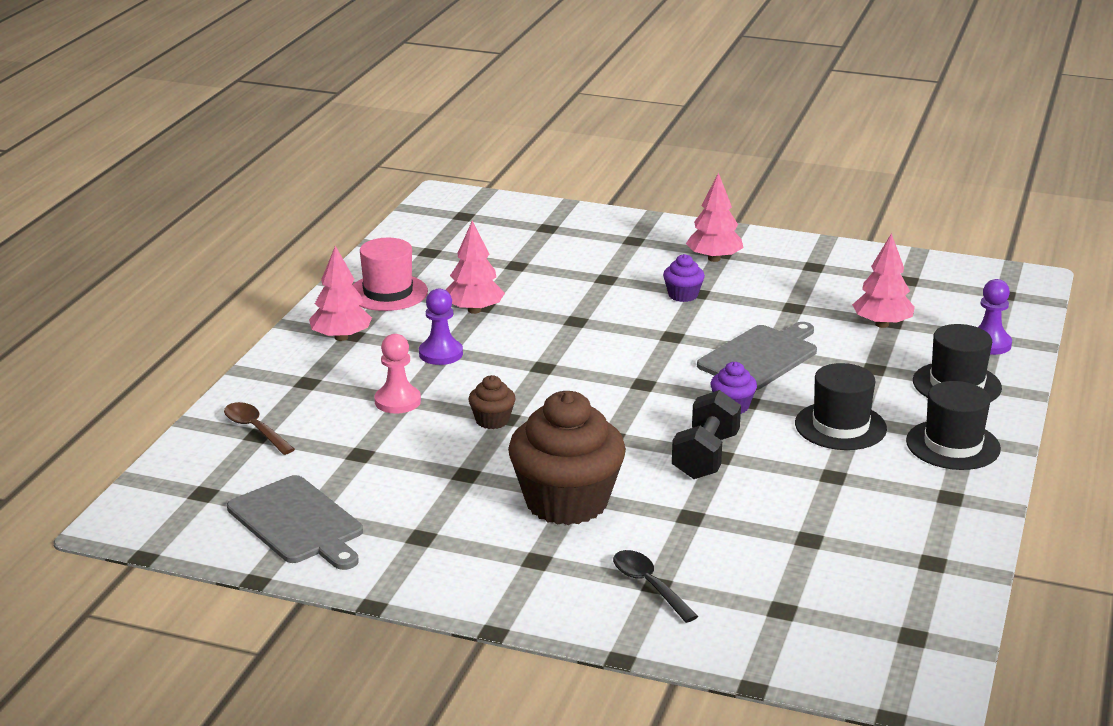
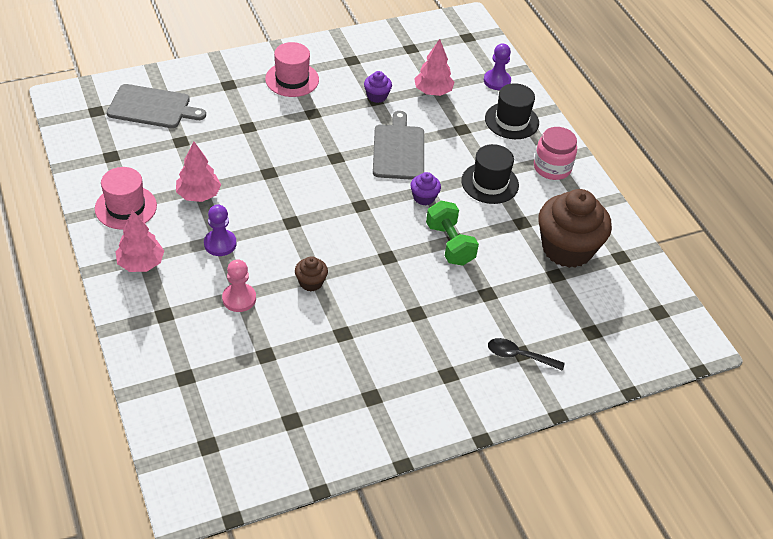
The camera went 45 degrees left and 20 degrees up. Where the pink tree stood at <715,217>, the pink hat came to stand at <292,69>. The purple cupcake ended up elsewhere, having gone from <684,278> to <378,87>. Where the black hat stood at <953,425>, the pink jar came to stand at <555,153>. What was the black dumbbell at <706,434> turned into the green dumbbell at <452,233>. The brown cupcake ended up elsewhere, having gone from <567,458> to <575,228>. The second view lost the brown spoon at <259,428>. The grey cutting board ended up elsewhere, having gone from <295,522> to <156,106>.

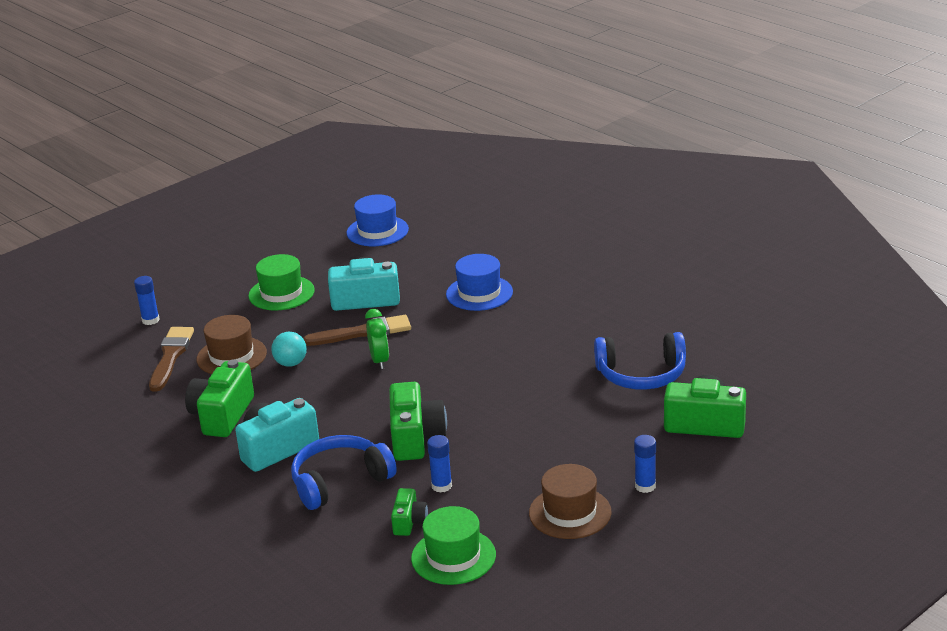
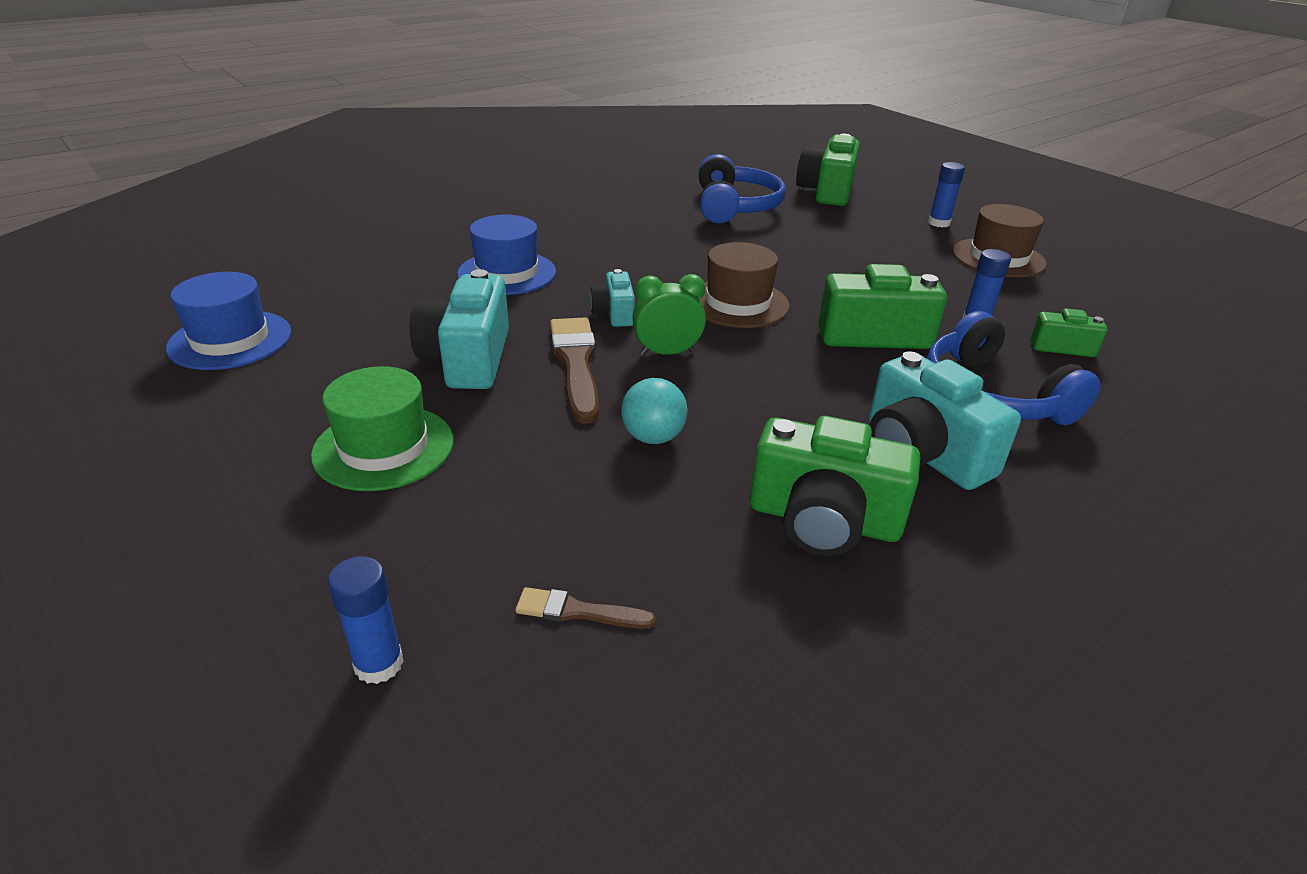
The camera went 90 degrees left and 5 degrees up. The brown hat ended up elsewhere, having gone from <232,344> to <744,285>. The size of the brown brush at <171,359> changed by a factor of 0.52. The second view lost the green hat at <453,545>. The second view gained the turquoise camera at <612,298>.

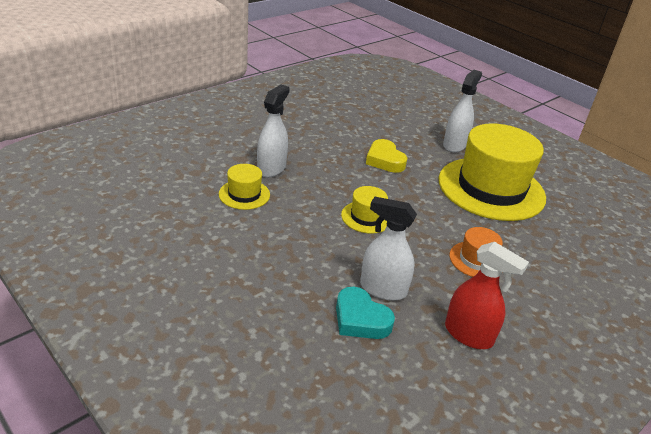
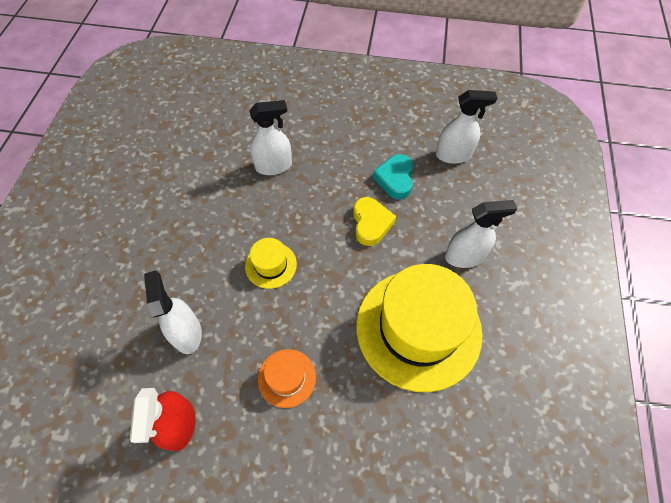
The camera went 55 degrees right and 25 degrees up. The yellow heart at <386,156> ended up facing another way, 150 degrees clockwise from before. The second view lost the yellow hat at <244,187>. The turquoise heart ended up elsewhere, having gone from <365,313> to <393,176>. The second view gained the white spray bottle at <466,127>.

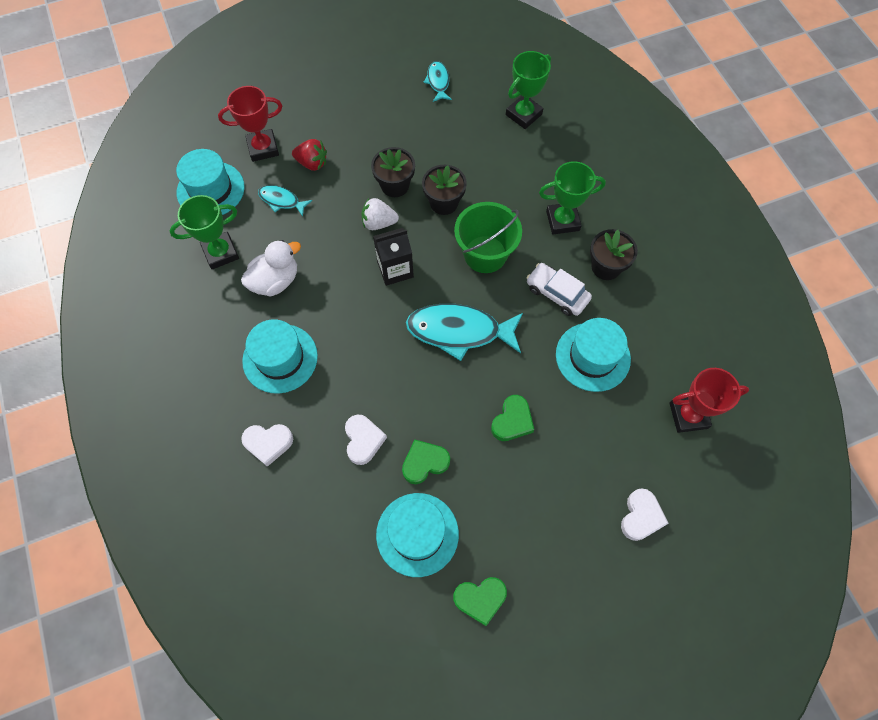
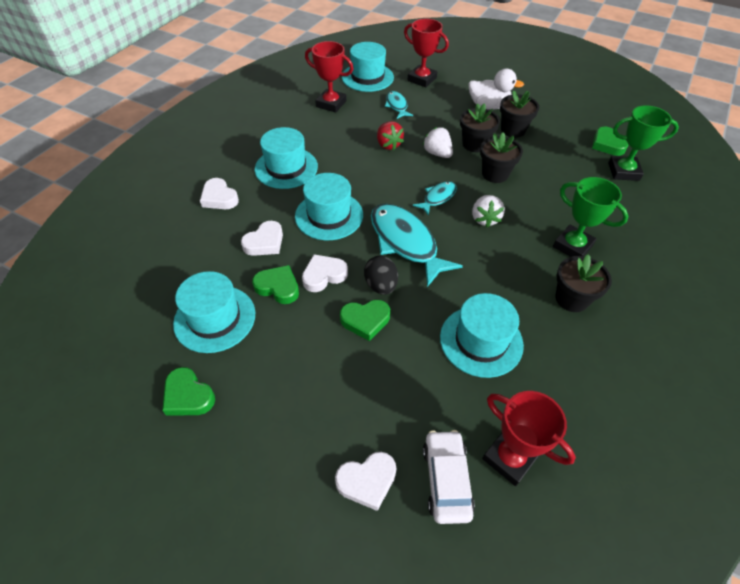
The camera went 50 degrees right and 15 degrees down. The turquoise fish ended up elsewhere, having gone from <437,81> to <435,198>. The red strawberry ended up elsewhere, having gone from <309,155> to <390,135>. What was the green trophy at <204,232> turned into the red trophy at <329,77>. Where the green bucket stood at <488,237>, the white strawberry came to stand at <488,211>. The second view lost the black carton at <393,257>. The white duck ended up elsewhere, having gone from <271,268> to <496,89>. The white car ended up elsewhere, having gone from <559,289> to <449,477>. The second view gained the black flower pot at <519,114>. The second view gained the green heart at <610,141>. The second view gained the turquoise hat at <329,206>. The second view gained the white heart at <325,273>. The second view gained the black egg at <381,275>.

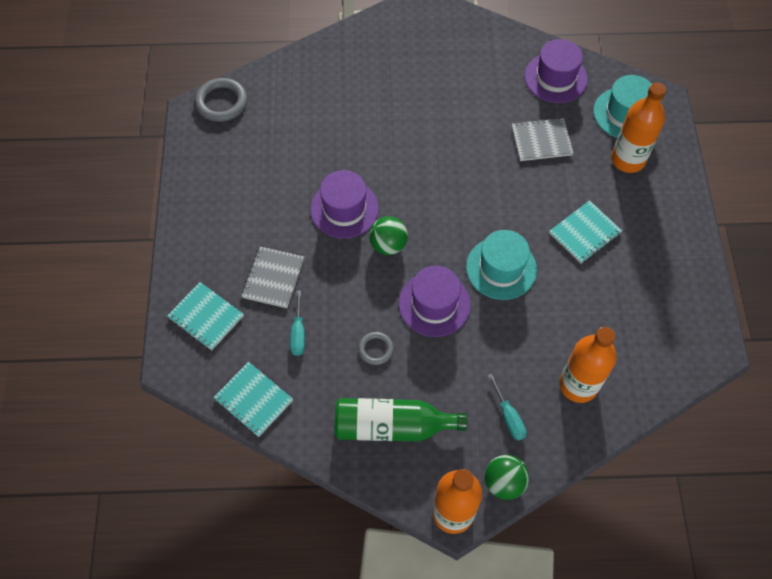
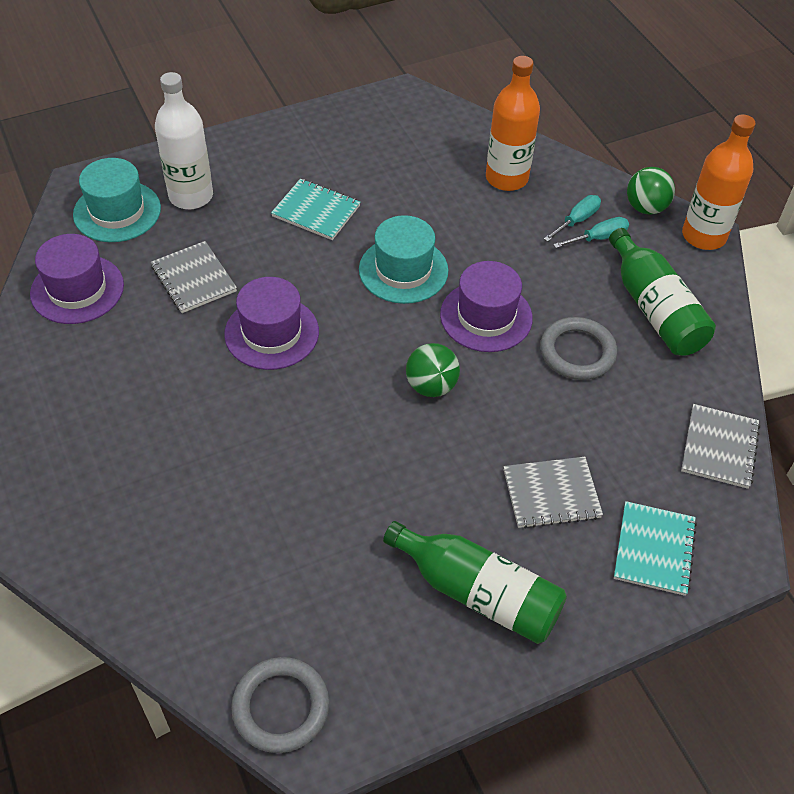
The camera went 115 degrees left and 10 degrees down. What was the orange bottle at <638,127> turned into the white bottle at <184,140>. The purple hat ended up elsewhere, having gone from <344,204> to <271,323>. The turquoise screwdriver ended up elsewhere, having gone from <297,323> to <591,232>. The size of the grey ring at <376,348> changed by a factor of 1.70. What was the turquoise notebook at <253,399> turned into the grey notebook at <720,446>. The second view gained the green bottle at <475,582>.

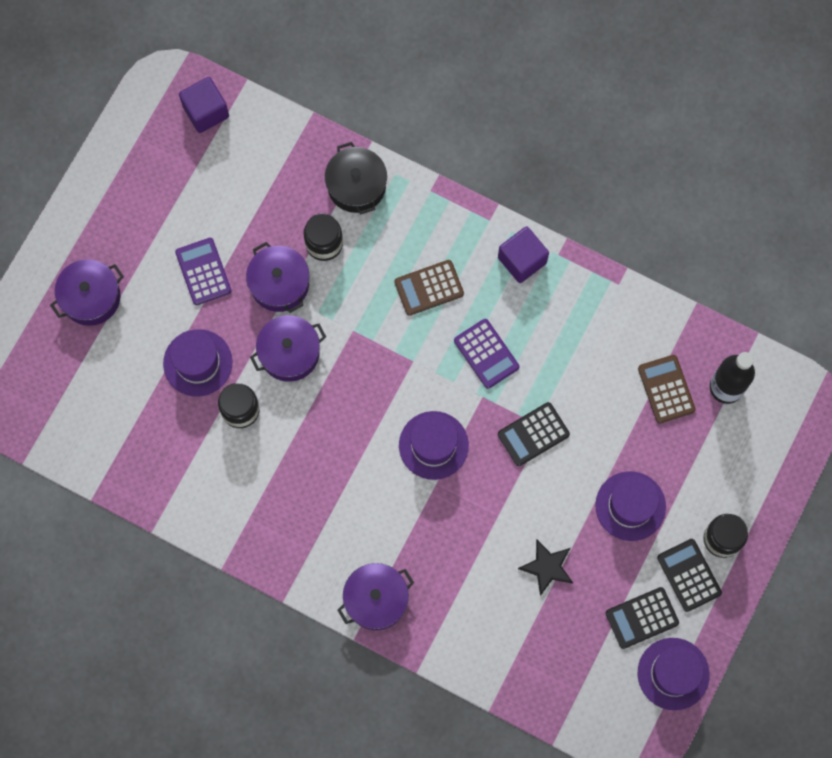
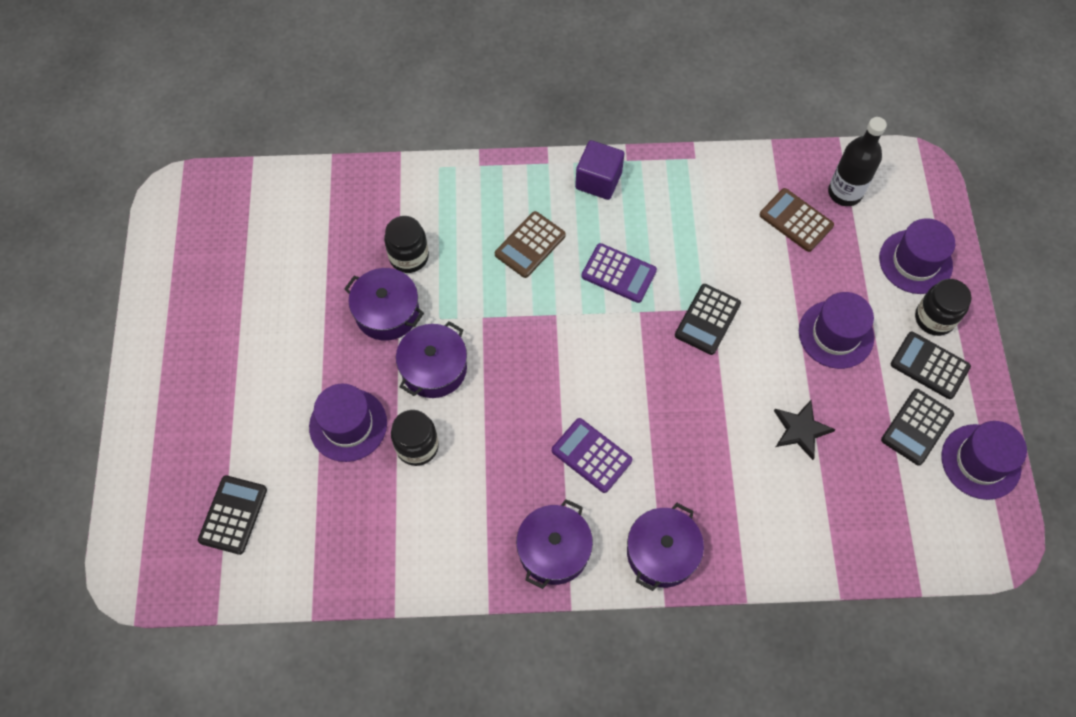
The camera went 30 degrees left and 10 degrees down. The second view lost the purple cube at <204,105>. The second view lost the black pot at <356,178>. The purple calculator ended up elsewhere, having gone from <203,271> to <592,455>. The purple pot ended up elsewhere, having gone from <87,292> to <554,544>. The purple hat ended up elsewhere, having gone from <434,445> to <917,256>. The second view gained the black calculator at <232,515>.

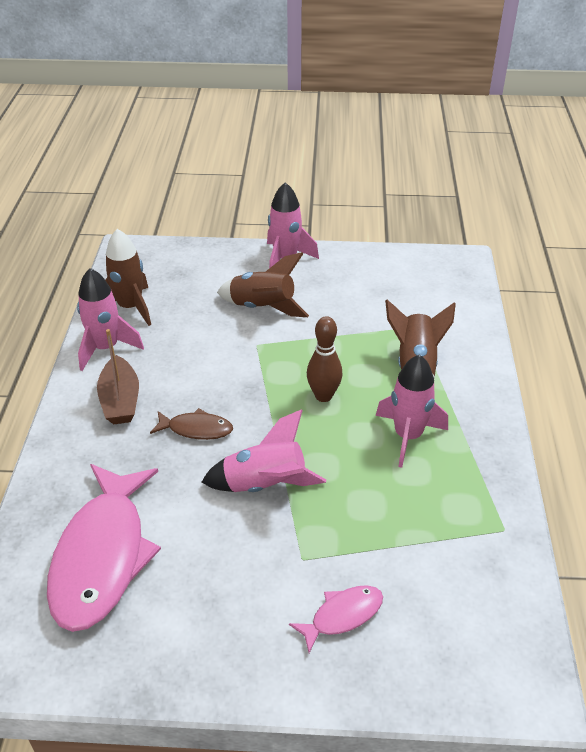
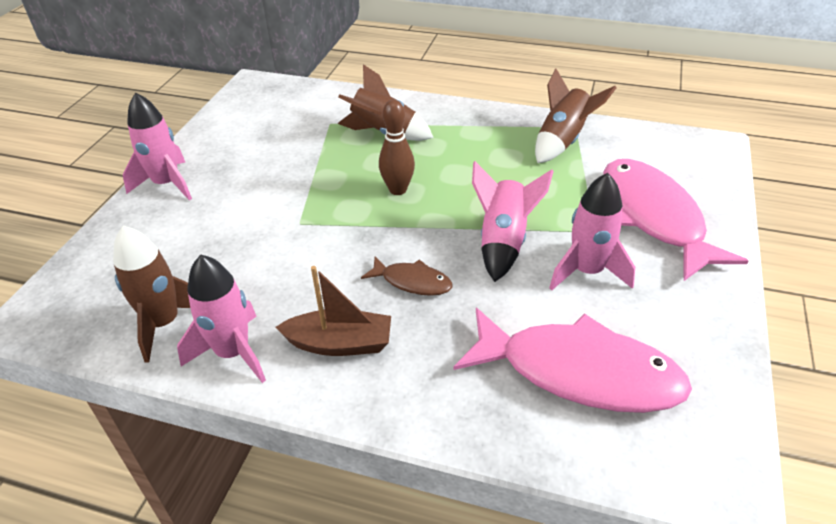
The camera went 75 degrees left and 0 degrees up. The brown rocket ended up elsewhere, having gone from <263,284> to <576,116>. The pink rocket ended up elsewhere, having gone from <412,411> to <592,231>. The brown fish at <191,424> ended up facing another way, 90 degrees clockwise from before. The size of the pink fish at <336,619> changed by a factor of 2.14.

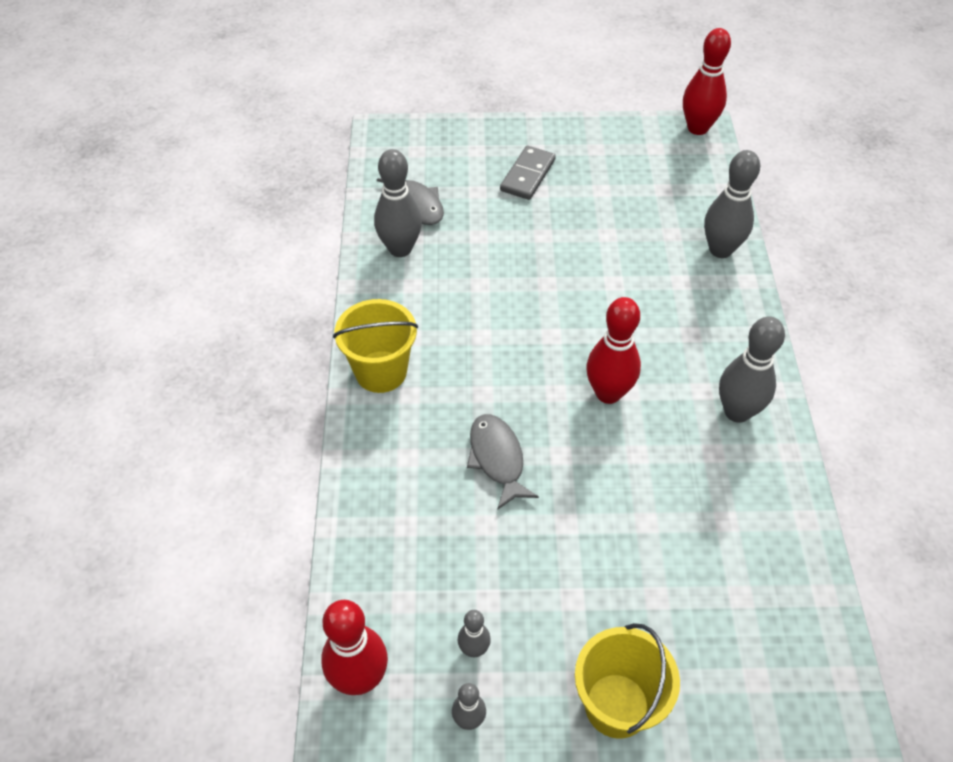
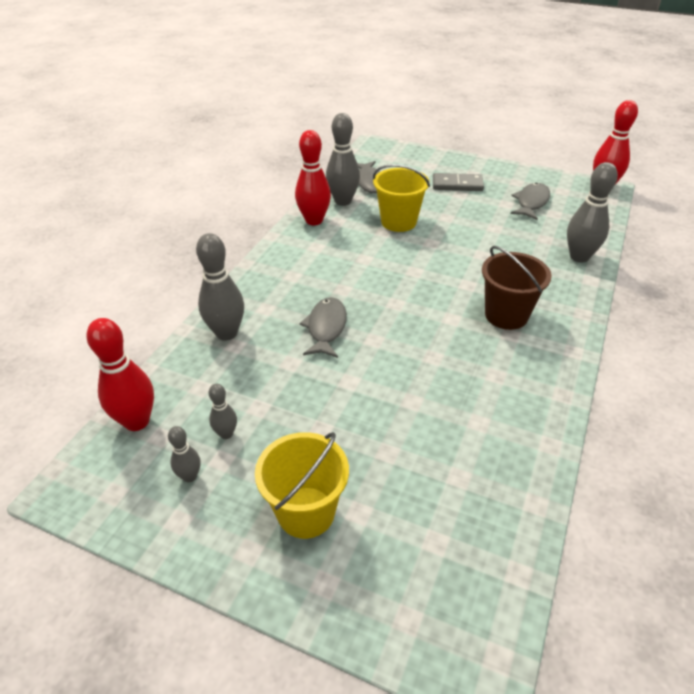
The camera went 25 degrees right and 10 degrees down. The grey domino at <528,173> ended up facing another way, 45 degrees clockwise from before. The red bowling pin ended up elsewhere, having gone from <613,350> to <313,177>. The yellow bucket ended up elsewhere, having gone from <375,346> to <401,198>. The grey bowling pin ended up elsewhere, having gone from <752,369> to <220,287>. The second view gained the grey fish at <530,201>. The second view gained the brown bucket at <517,288>.

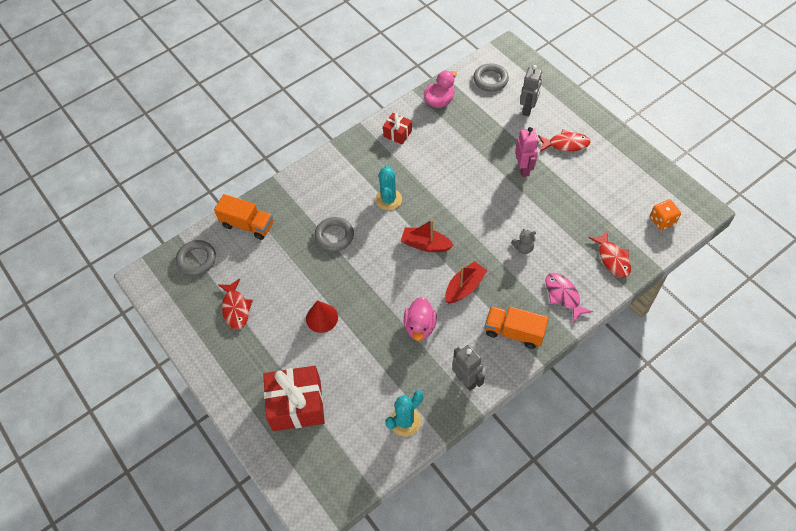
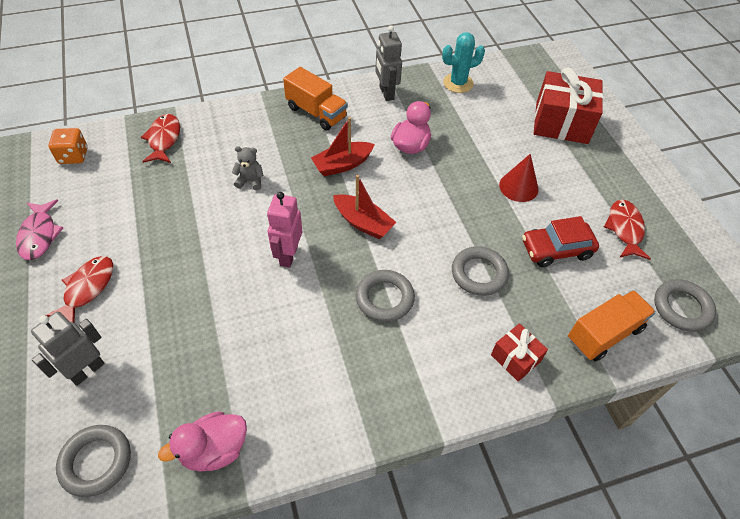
The camera went 165 degrees left and 5 degrees down. The red gift ended up elsewhere, having gone from <397,129> to <519,352>. The pink robot ended up elsewhere, having gone from <526,152> to <284,230>. The red fish at <564,140> ended up facing another way, 90 degrees clockwise from before. Where the turquoise cactus stood at <389,187>, the grey ring came to stand at <385,296>. The orange truck at <243,217> ended up facing another way, 105 degrees clockwise from before. The pink fish ended up elsewhere, having gone from <569,297> to <40,229>. The second view gained the red car at <560,241>.

